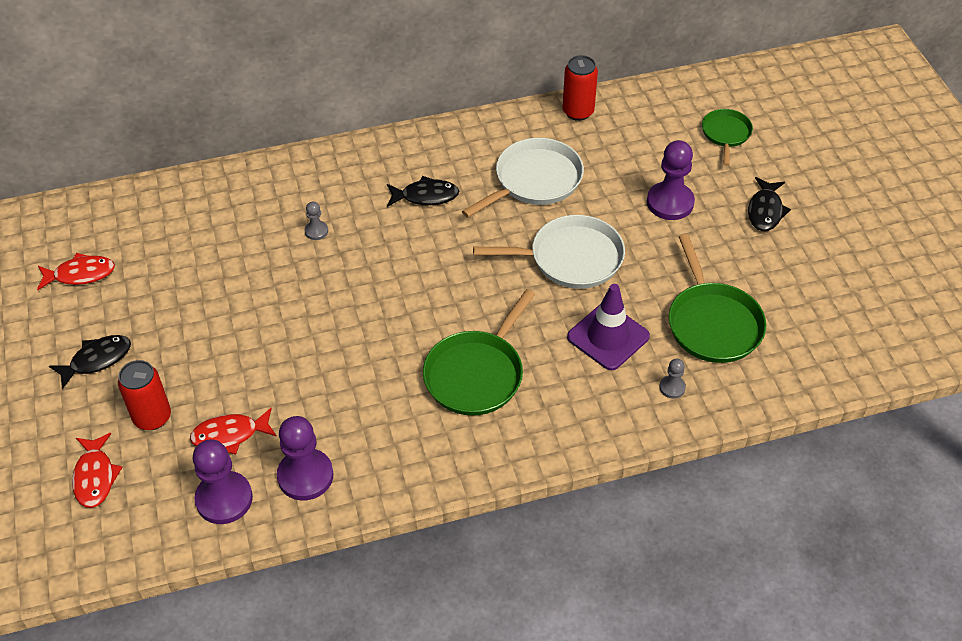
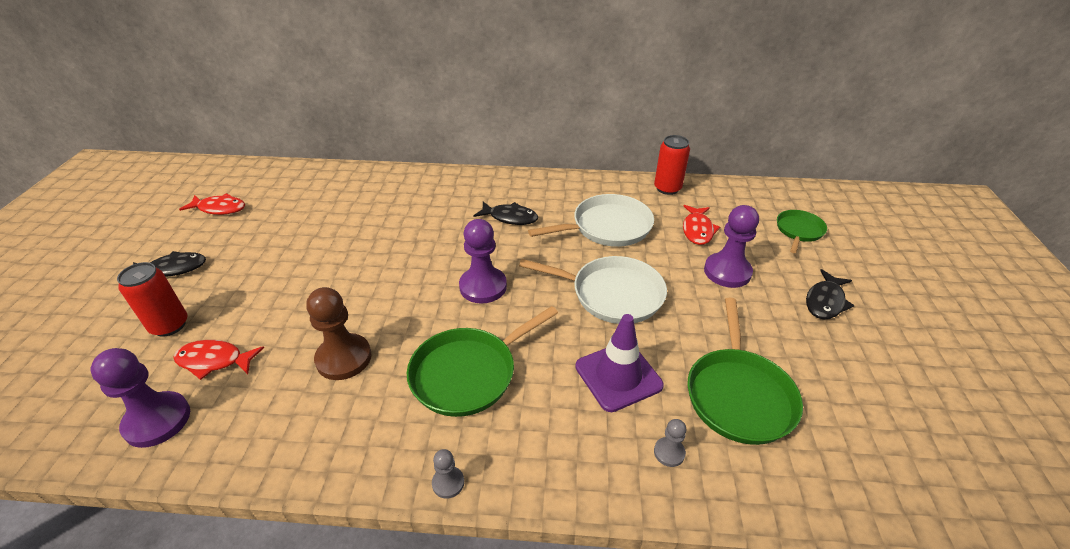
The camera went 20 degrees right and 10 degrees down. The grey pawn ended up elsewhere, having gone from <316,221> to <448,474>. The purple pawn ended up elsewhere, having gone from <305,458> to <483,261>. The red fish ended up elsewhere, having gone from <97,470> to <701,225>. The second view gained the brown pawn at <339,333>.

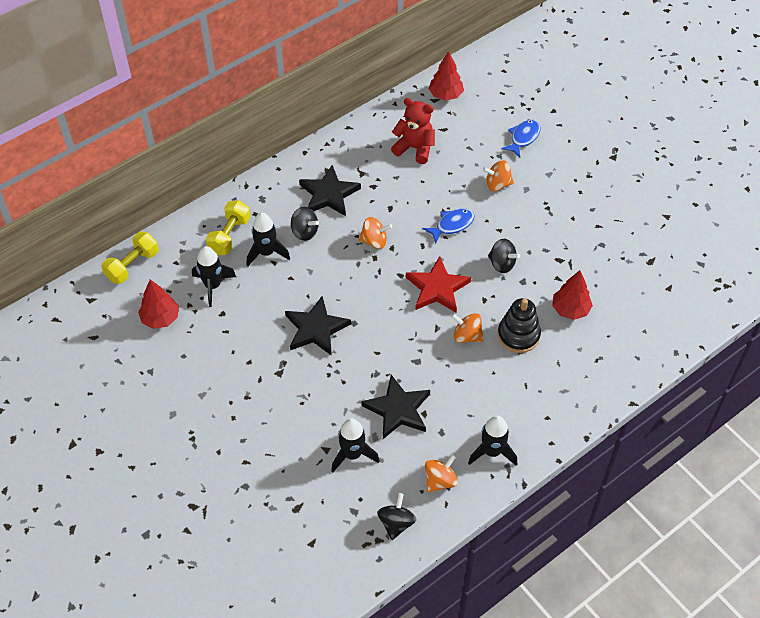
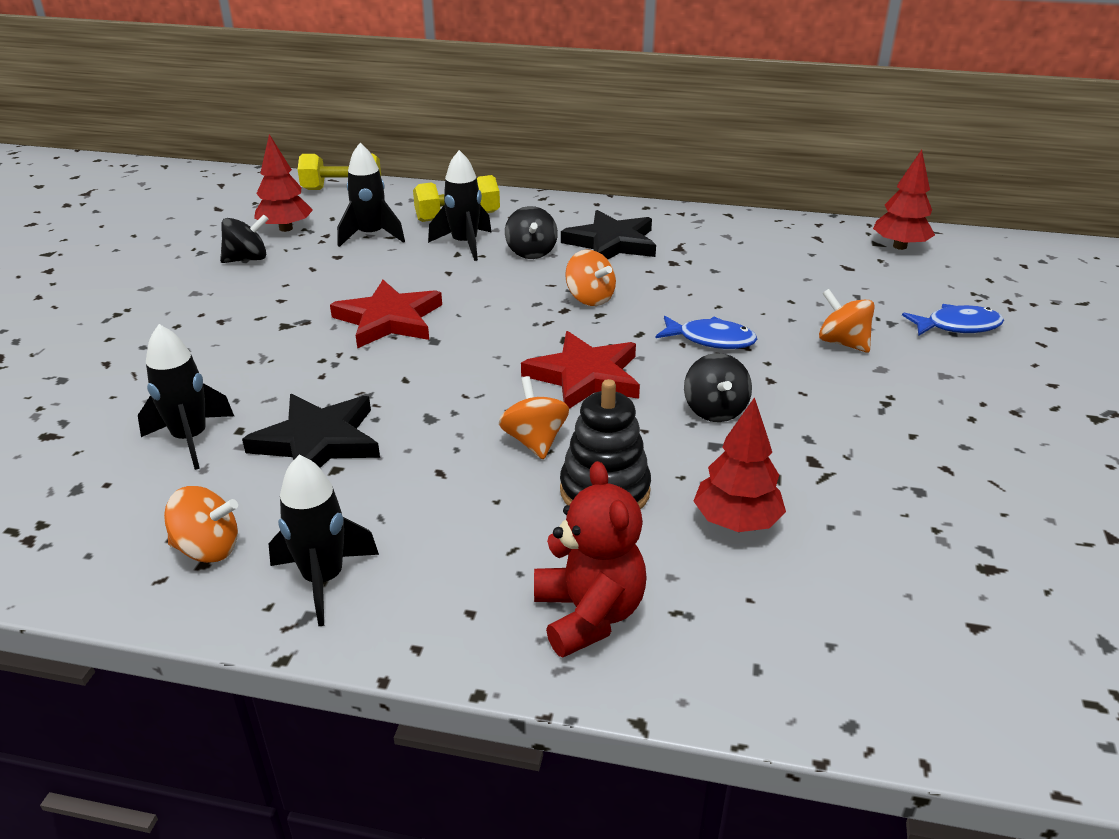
The camera went 50 degrees right and 20 degrees down. The red teddy bear ended up elsewhere, having gone from <413,131> to <590,559>. What was the black star at <318,326> turned into the red star at <386,314>. The black spinning top ended up elsewhere, having gone from <396,516> to <244,238>.

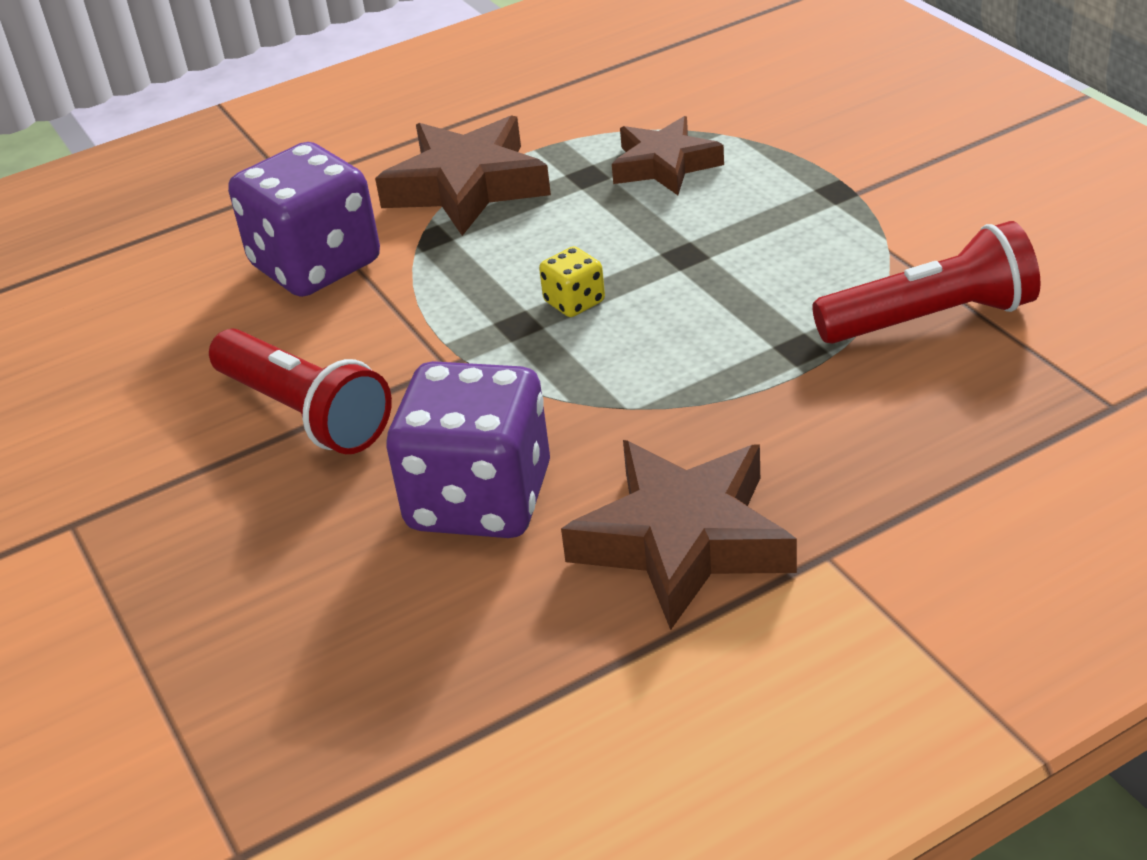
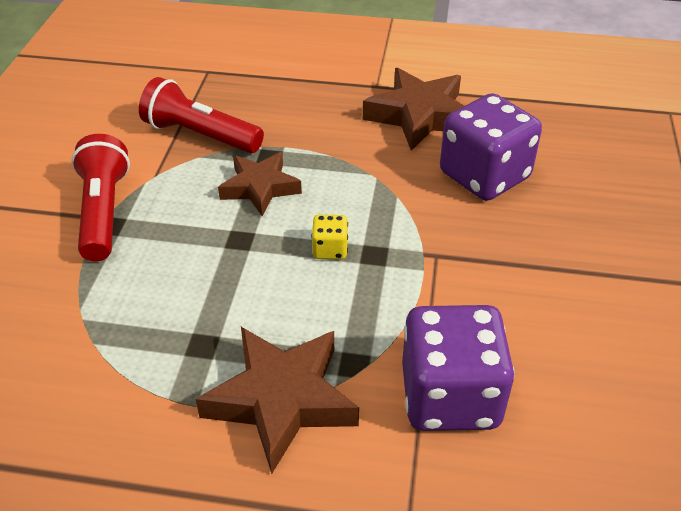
The camera went 145 degrees left and 5 degrees up. The brown star ended up elsewhere, having gone from <668,155> to <260,184>. The red flashlight ended up elsewhere, having gone from <300,391> to <100,197>.

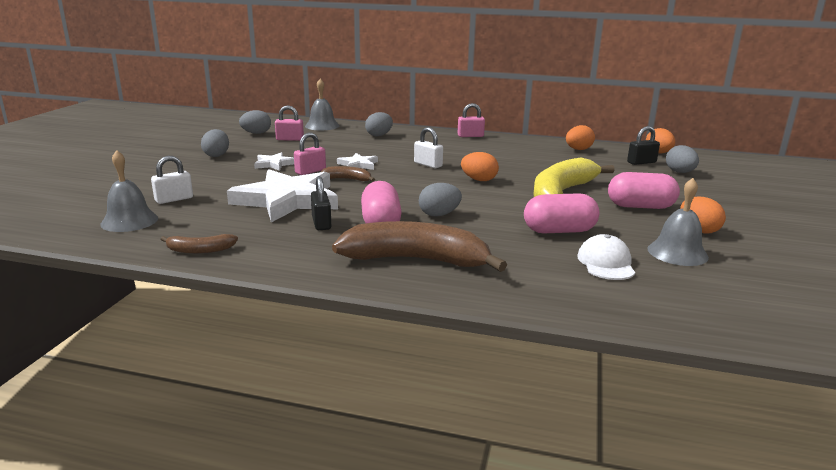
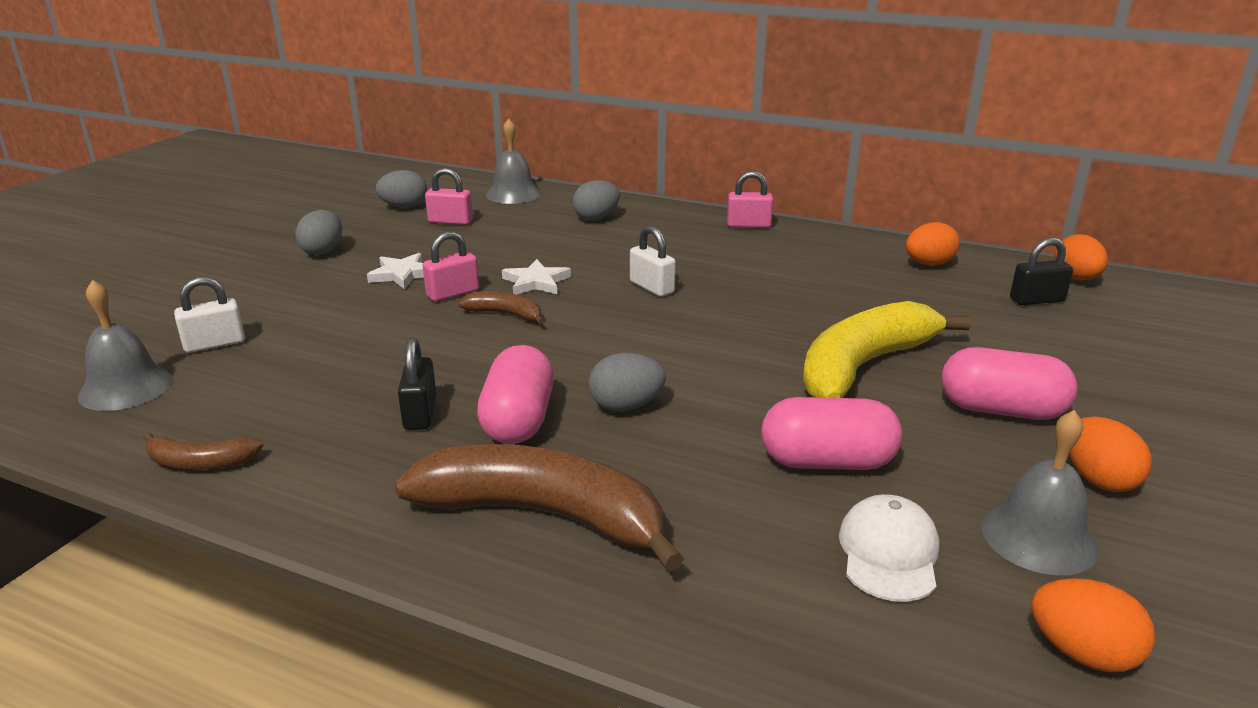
The camera went 10 degrees right and 5 degrees up. The second view lost the grey egg at <682,159>. The orange egg ended up elsewhere, having gone from <480,166> to <1093,625>. The second view lost the white star at <282,196>.

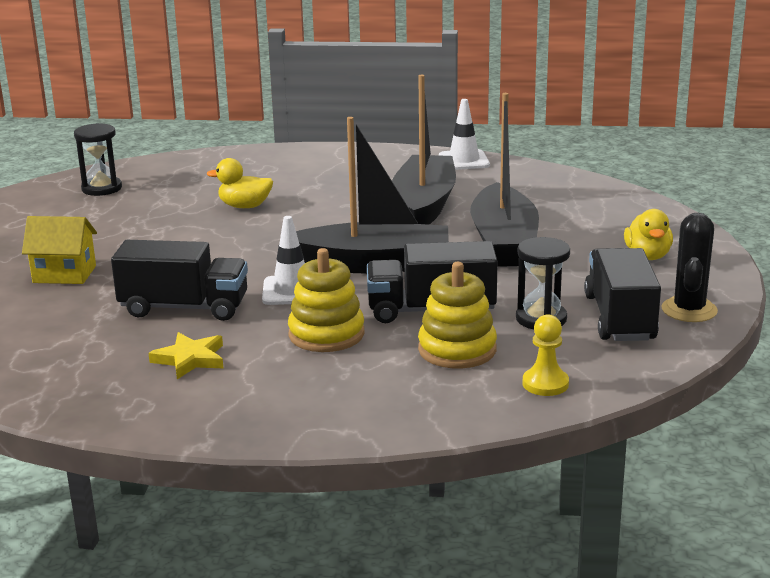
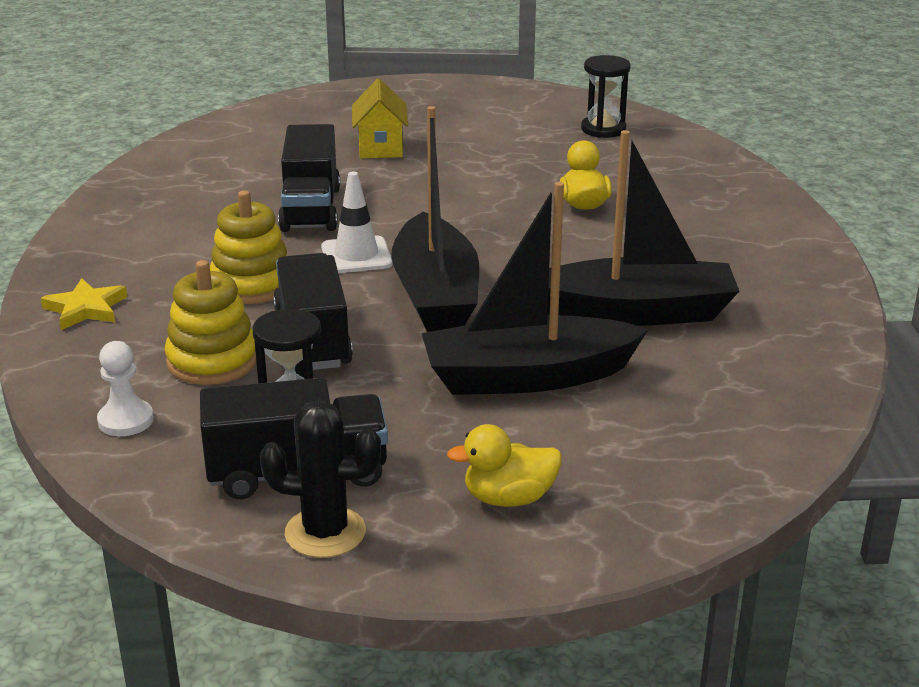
The camera went 80 degrees right and 5 degrees up. The second view lost the white traffic cone at <464,134>. What was the yellow pawn at <546,355> turned into the white pawn at <125,388>. The yellow star ended up elsewhere, having gone from <185,355> to <84,304>.

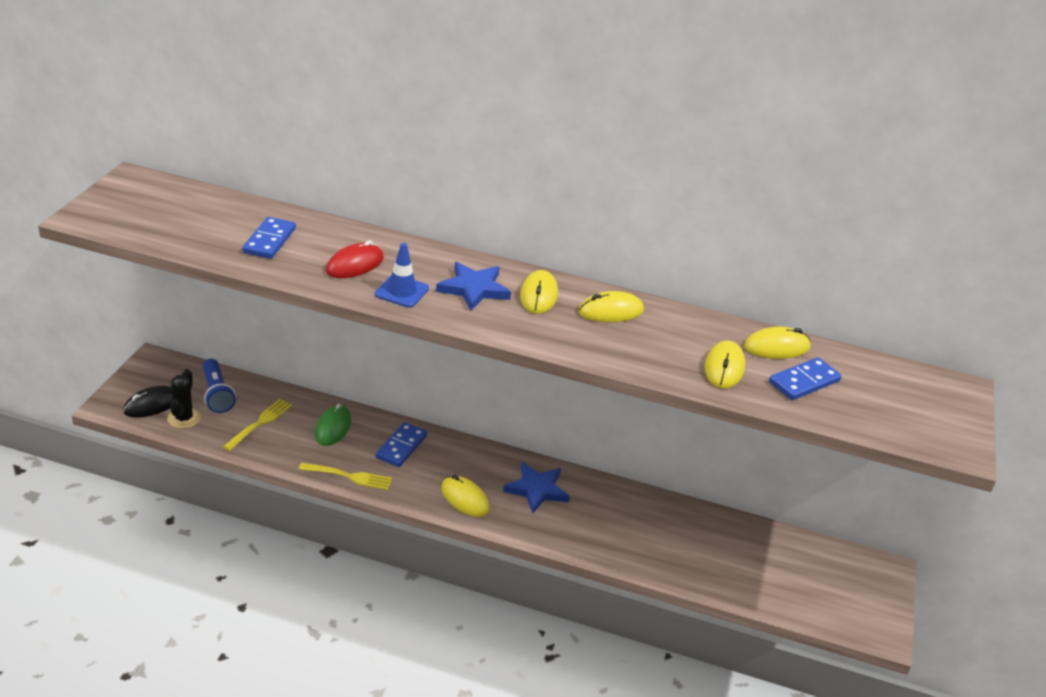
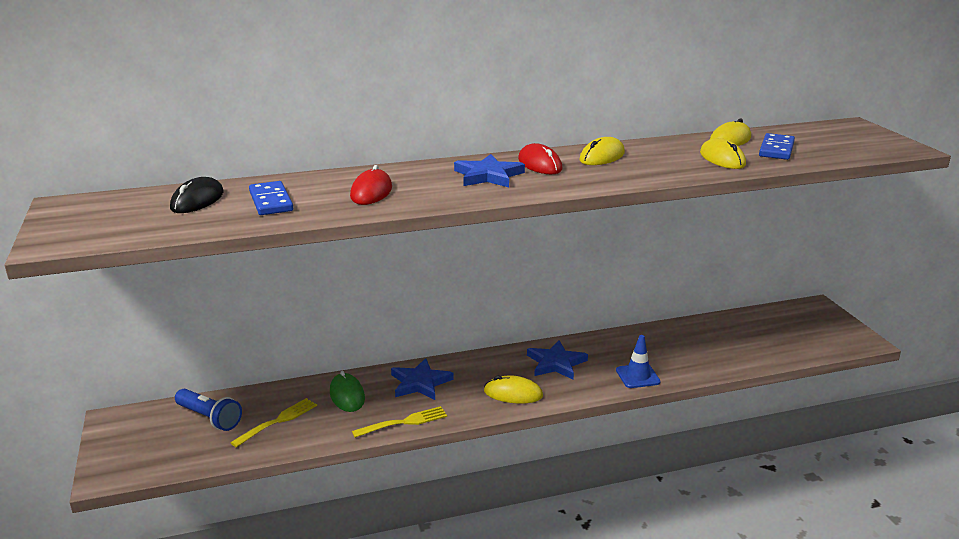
The camera went 30 degrees left and 10 degrees down. The blue traffic cone ended up elsewhere, having gone from <402,275> to <638,361>. What was the yellow mouse at <539,292> turned into the red mouse at <540,158>. The second view lost the black cactus at <184,399>. The black mouse ended up elsewhere, having gone from <148,402> to <197,195>. The yellow fork at <257,425> ended up facing another way, 45 degrees clockwise from before. Where the blue domino stood at <401,444>, the blue star came to stand at <422,379>.

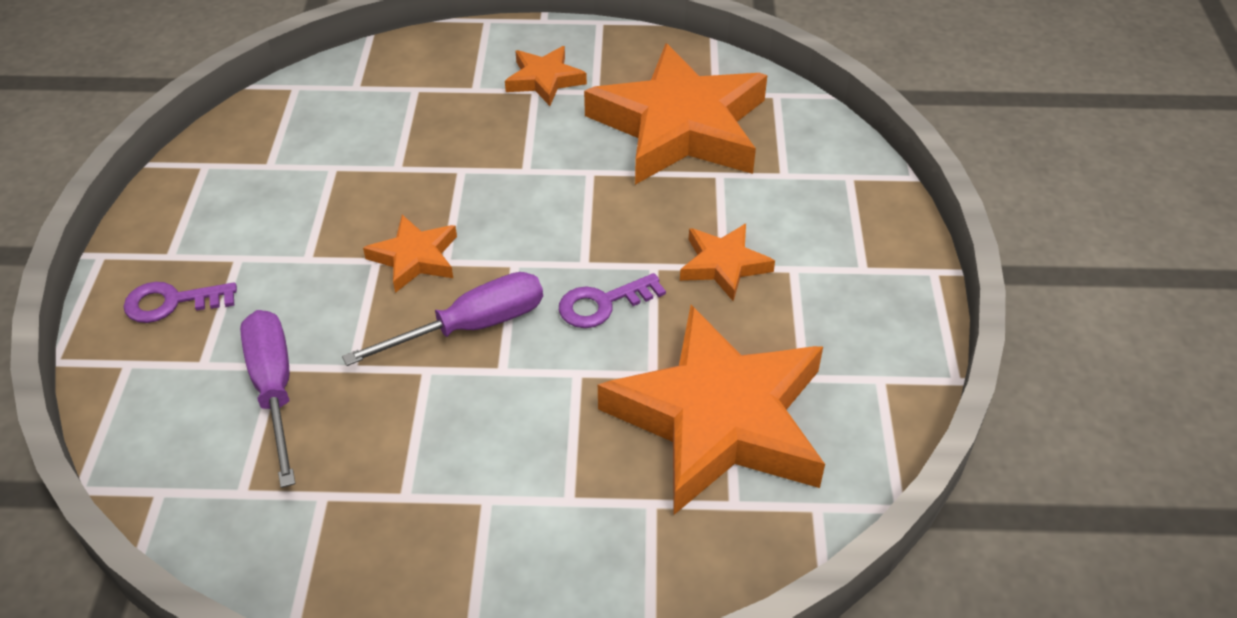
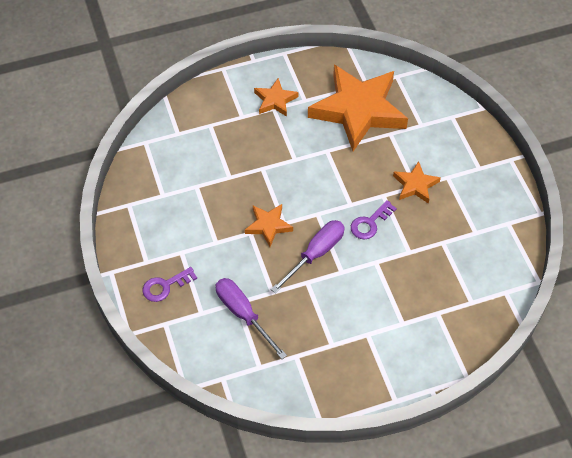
The camera went 20 degrees left and 10 degrees up. The second view lost the orange star at <711,410>.

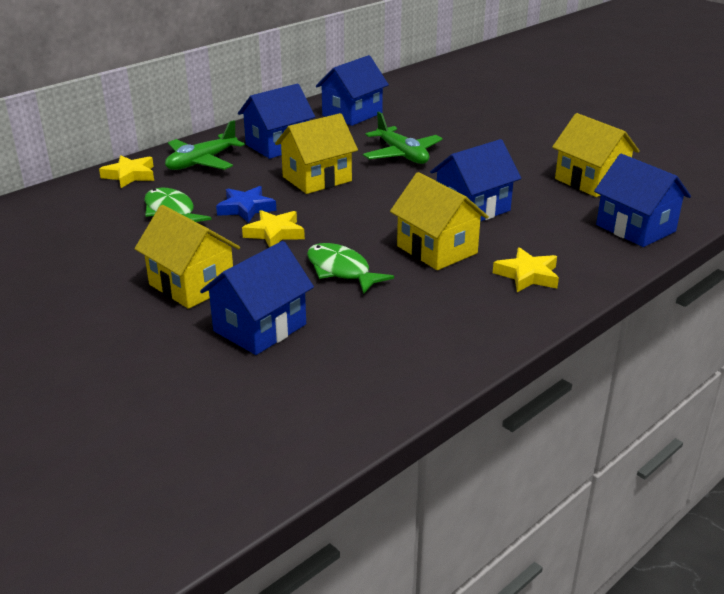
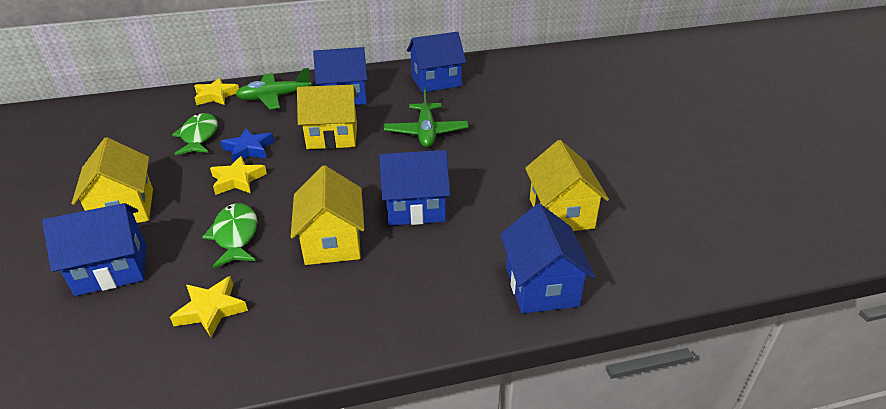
The camera went 30 degrees right and 5 degrees up. The yellow star ended up elsewhere, having gone from <526,269> to <209,306>.

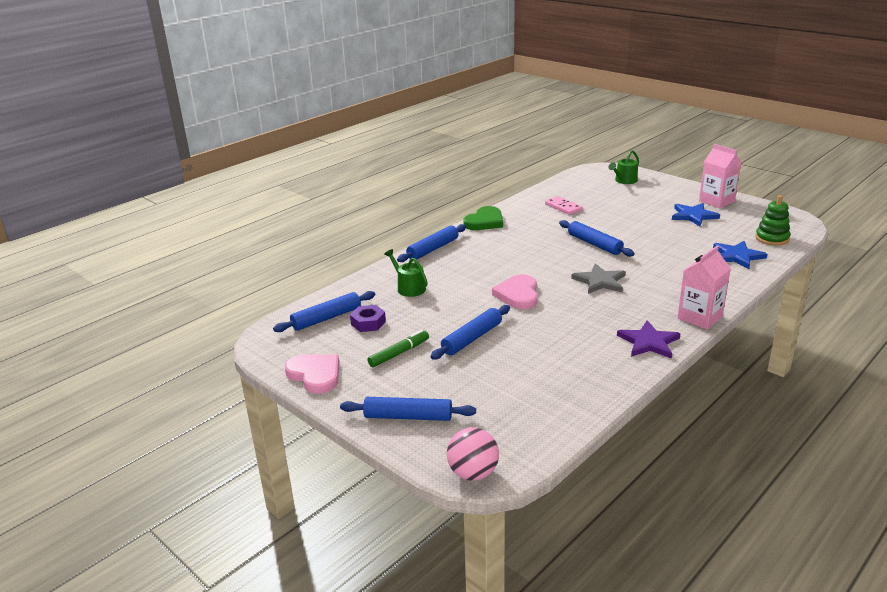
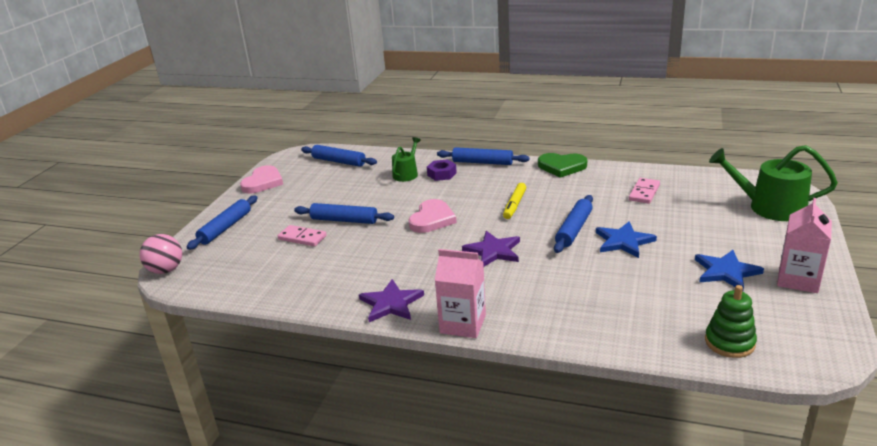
The camera went 65 degrees right and 0 degrees up. The size of the green watering can at <623,167> changed by a factor of 1.74. The blue star ended up elsewhere, having gone from <740,255> to <626,239>. What was the grey star at <598,278> turned into the purple star at <491,248>. The pink heart at <515,291> ended up facing another way, 135 degrees clockwise from before. The purple nut ended up elsewhere, having gone from <368,318> to <442,170>. The second view lost the green marker at <398,348>. The blue rolling pin at <408,409> ended up facing another way, 45 degrees clockwise from before. The second view gained the yellow marker at <514,201>. The second view gained the pink domino at <302,235>.

